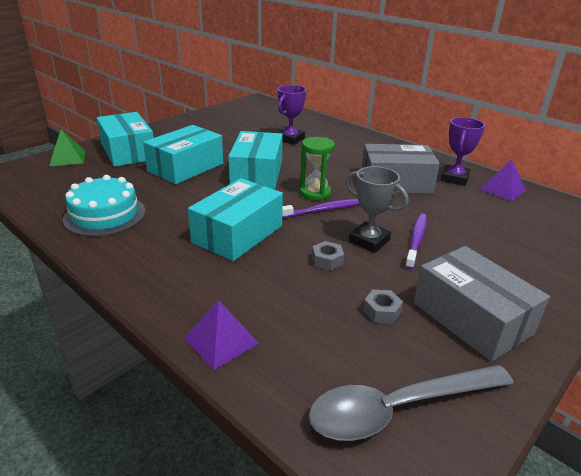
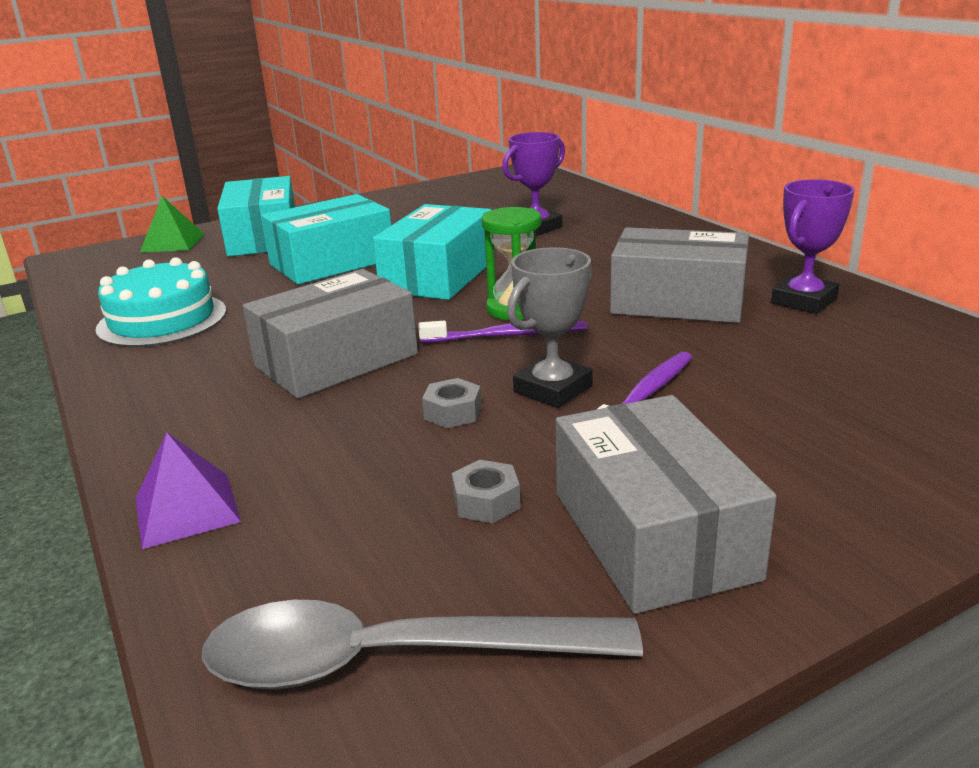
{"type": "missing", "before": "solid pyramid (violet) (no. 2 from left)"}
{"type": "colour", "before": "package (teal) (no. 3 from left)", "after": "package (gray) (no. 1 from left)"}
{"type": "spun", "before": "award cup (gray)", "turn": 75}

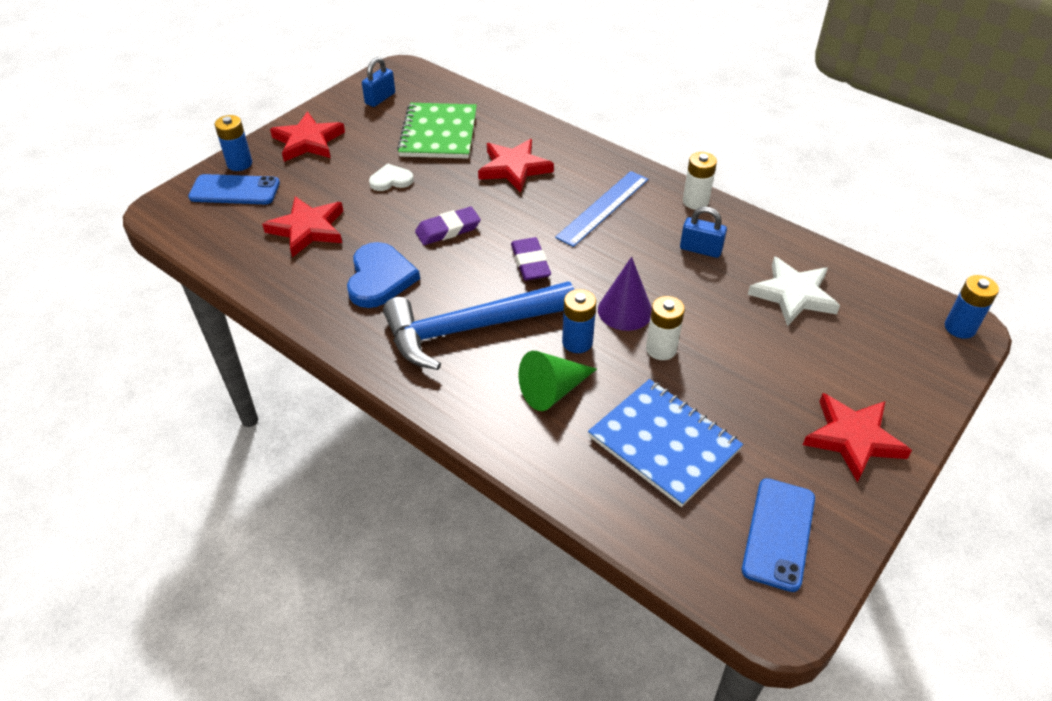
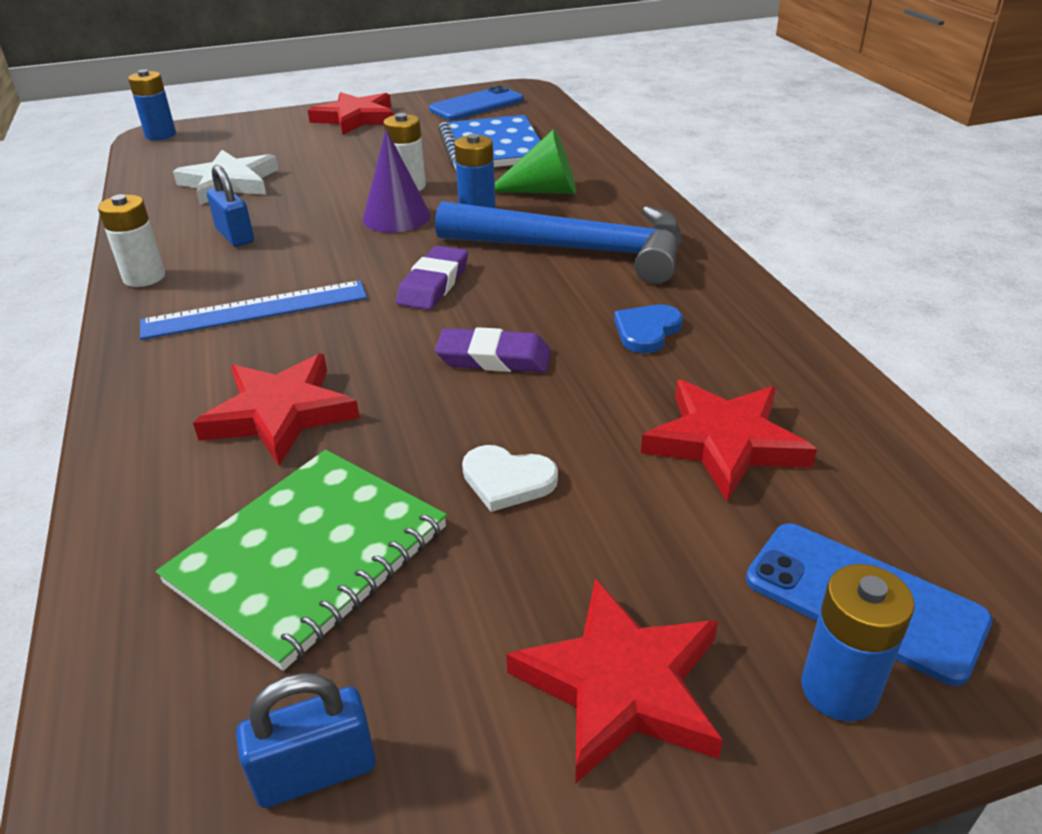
{"type": "size", "before": "heart shape (cobalt)", "scale": 0.59}

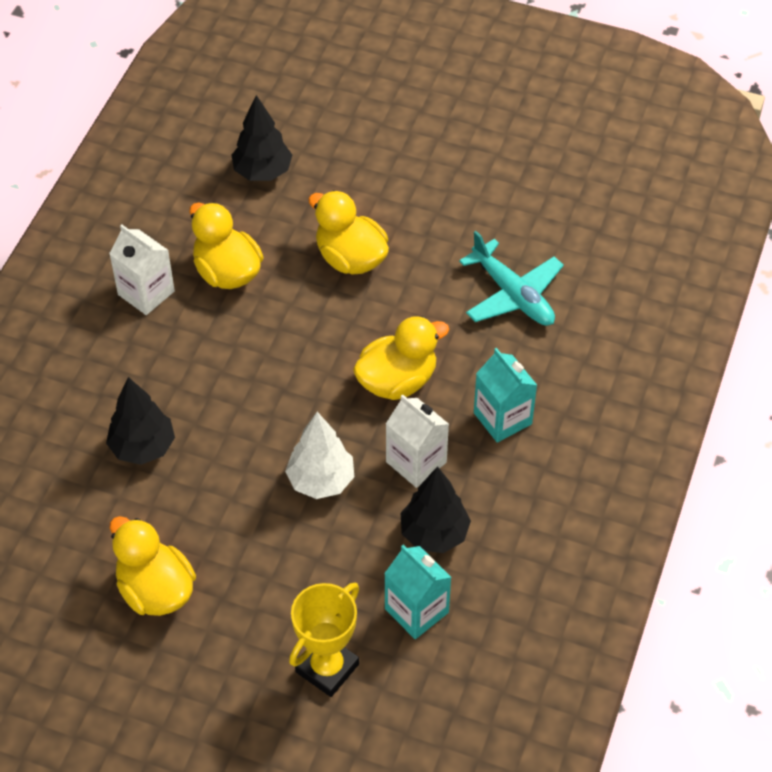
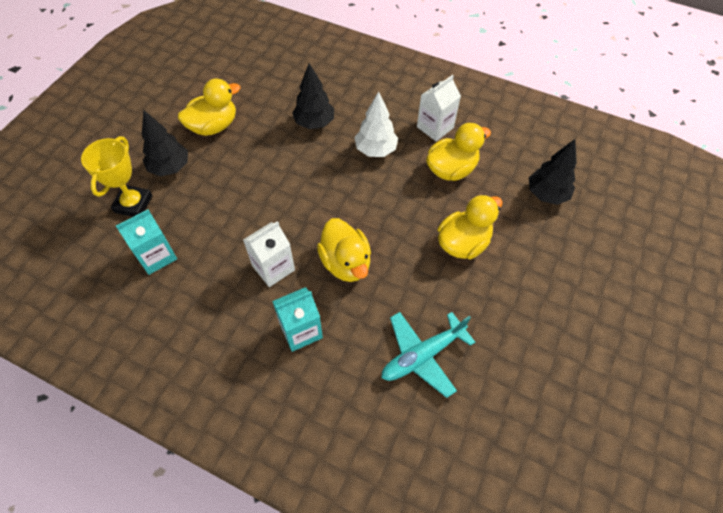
{"type": "relocated", "before": "tree (snow-white)"}
{"type": "relocated", "before": "tree (ebony) (no. 3 from left in the first image)", "after": "tree (ebony) (no. 1 from left)"}
{"type": "spun", "before": "award cup (bright yellow)", "turn": 60}

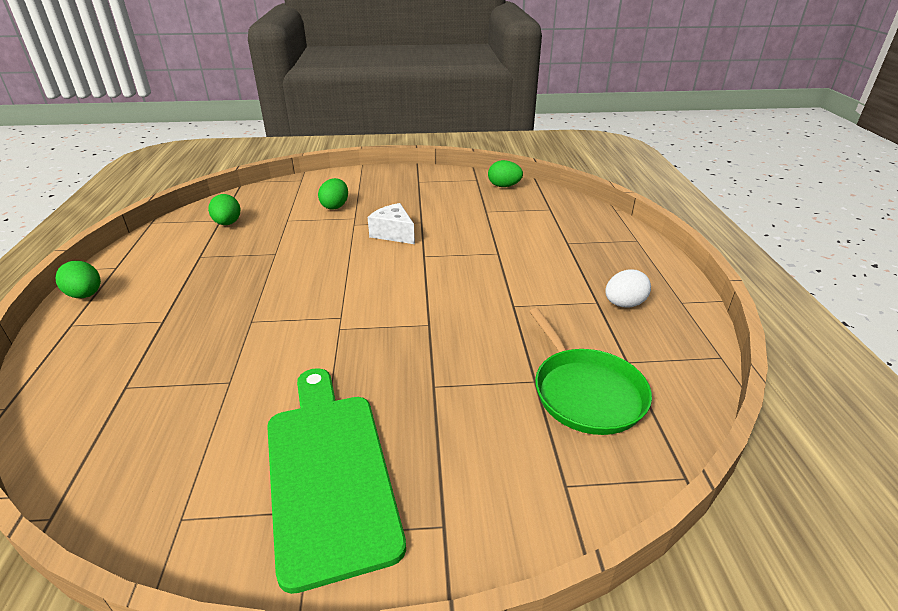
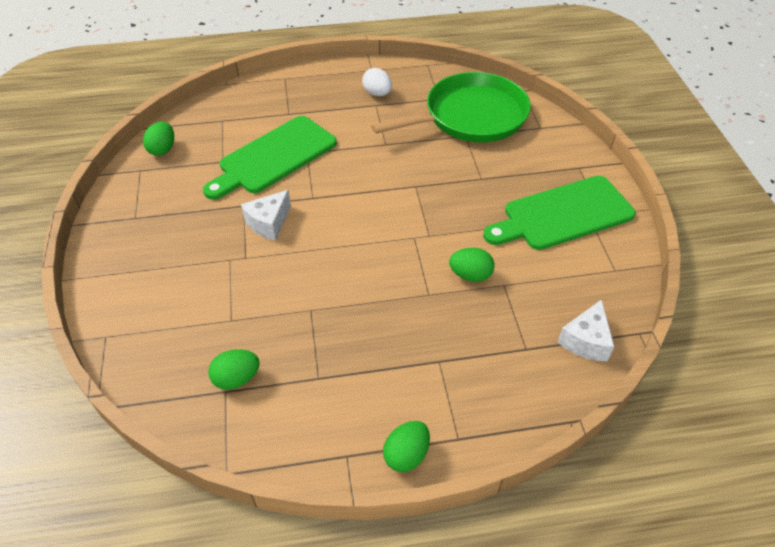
{"type": "appeared", "after": "bread board (emerald) (no. 1 from left)"}
{"type": "appeared", "after": "cheese wedge (snow-white) (no. 2 from left)"}
{"type": "relocated", "before": "toy egg (emerald) (no. 3 from left in the first image)", "after": "toy egg (emerald) (no. 4 from left)"}
{"type": "size", "before": "skillet (emerald)", "scale": 1.55}

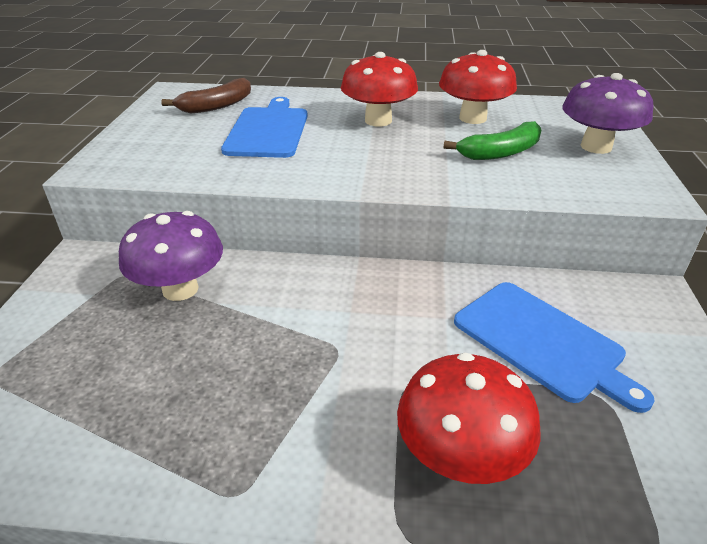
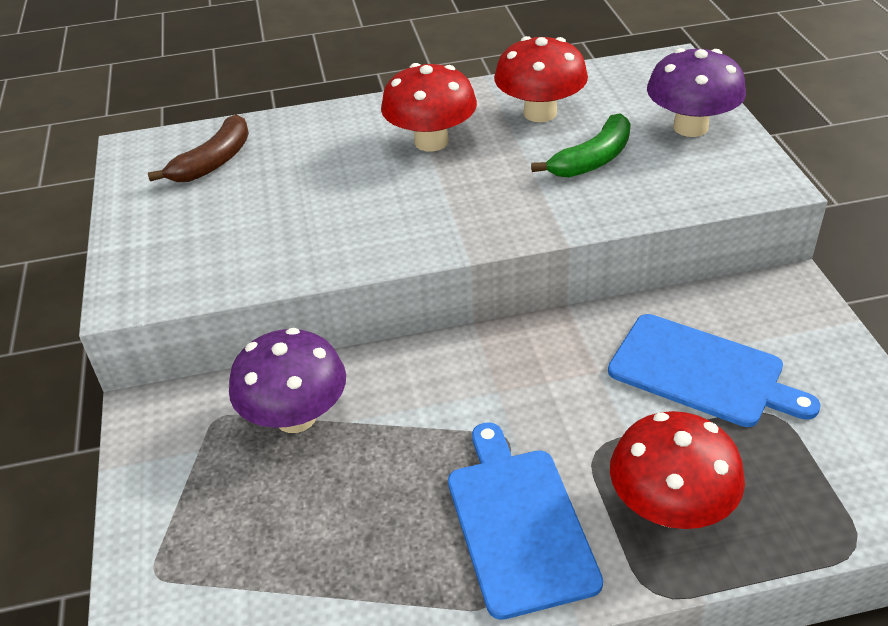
{"type": "relocated", "before": "bread board (cobalt) (no. 1 from left)"}

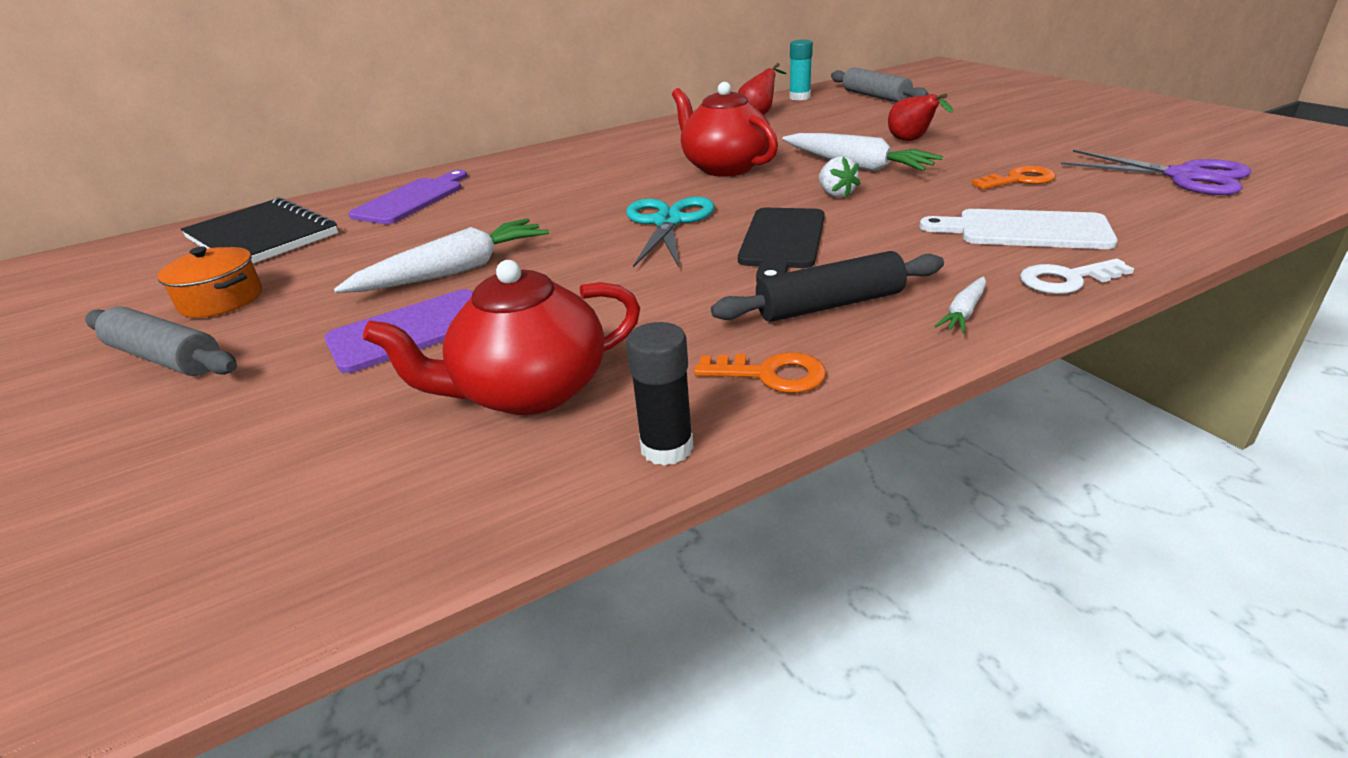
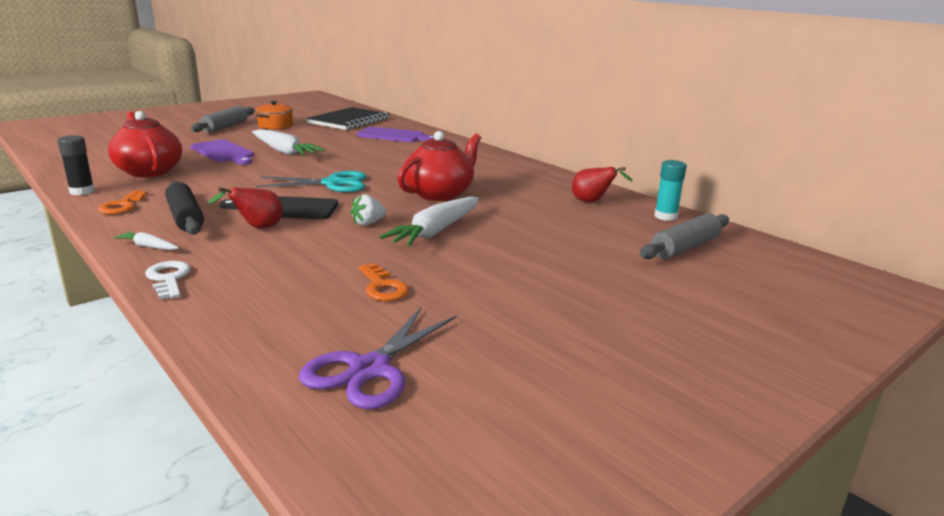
{"type": "missing", "before": "bread board (snow-white)"}
{"type": "relocated", "before": "pear (crimson) (no. 2 from left in the first image)", "after": "pear (crimson) (no. 1 from left)"}

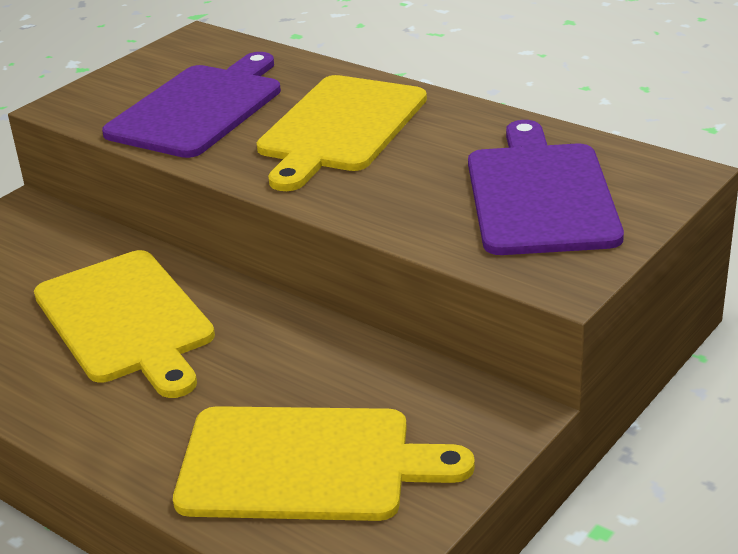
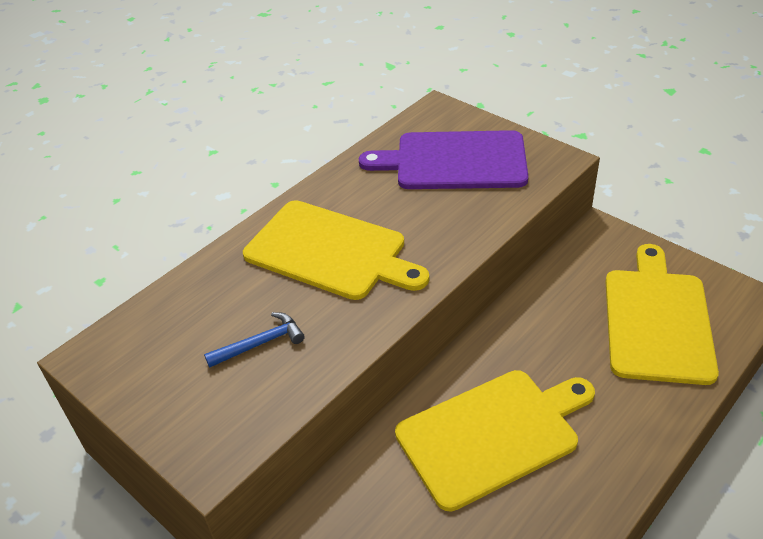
{"type": "exchanged", "before": "bread board (violet) (no. 1 from left)", "after": "carpenter's hammer (cobalt)"}

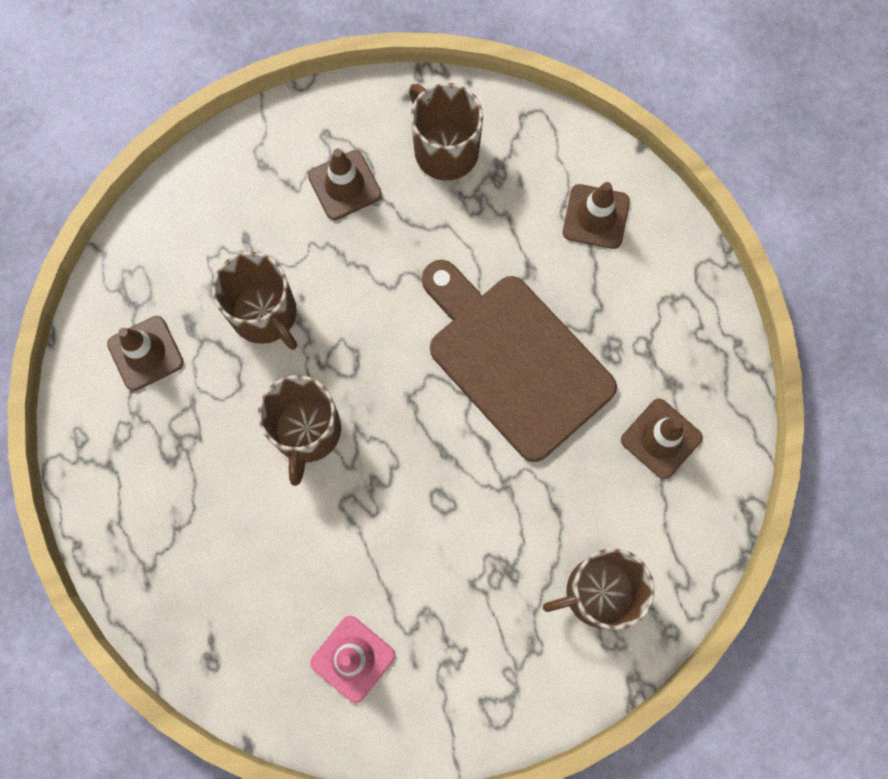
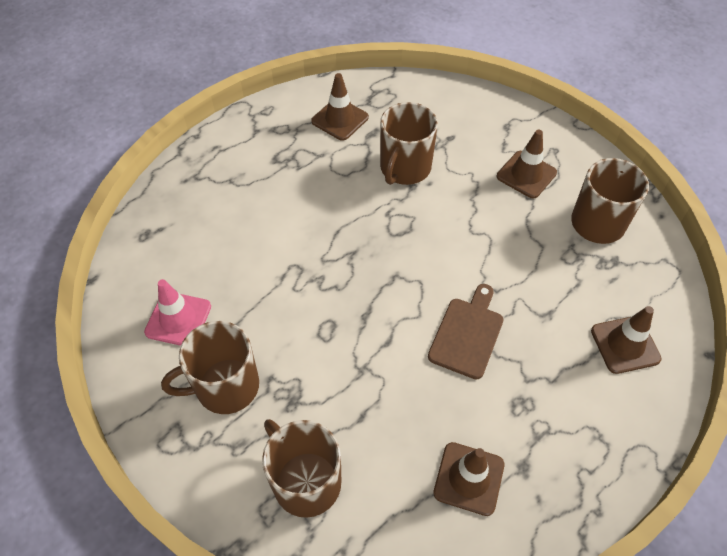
{"type": "relocated", "before": "tea mug (dark brown) (no. 2 from left in the first image)", "after": "tea mug (dark brown) (no. 1 from left)"}
{"type": "size", "before": "bread board (dark brown)", "scale": 0.53}

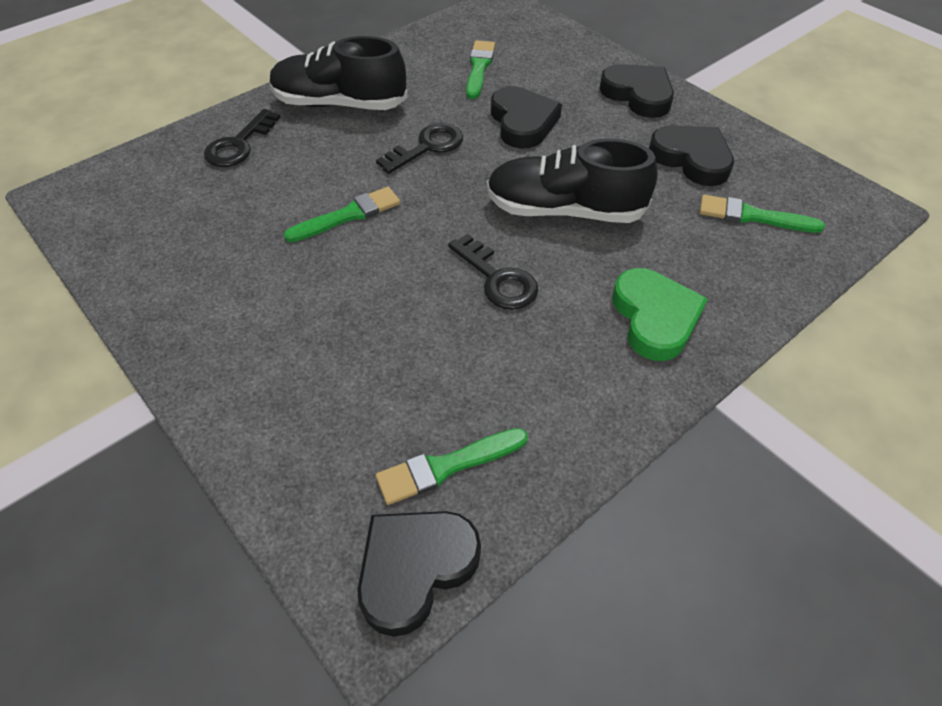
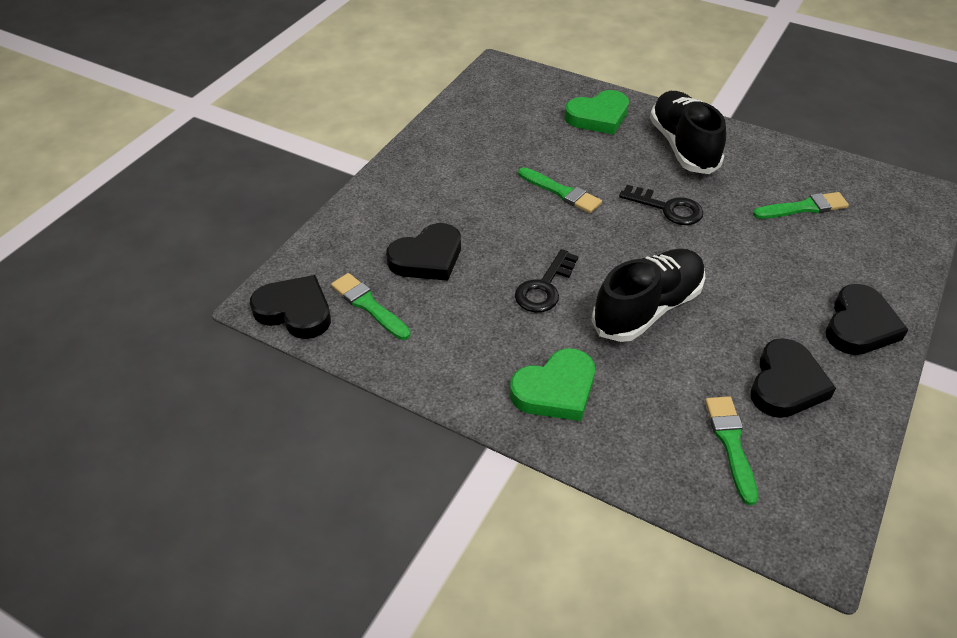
{"type": "relocated", "before": "heart shape (ebony) (no. 2 from left)"}
{"type": "exchanged", "before": "latchkey (ebony) (no. 1 from left)", "after": "heart shape (emerald) (no. 2 from left)"}
{"type": "spun", "before": "shoe (ebony) (no. 2 from left in the first image)", "turn": 60}

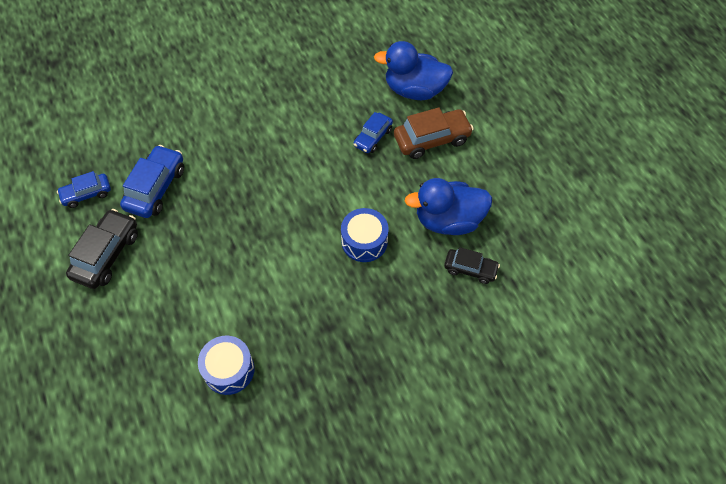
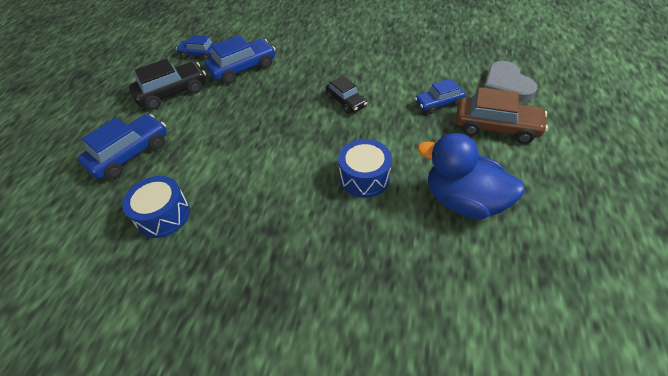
{"type": "appeared", "after": "toy car (cobalt) (no. 1 from left)"}
{"type": "relocated", "before": "toy car (ebony) (no. 2 from left)"}
{"type": "exchanged", "before": "toy duck (cobalt) (no. 1 from left)", "after": "heart shape (gray)"}

